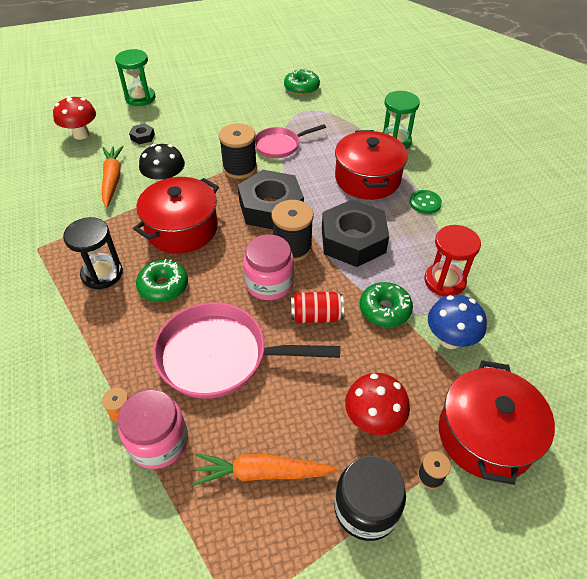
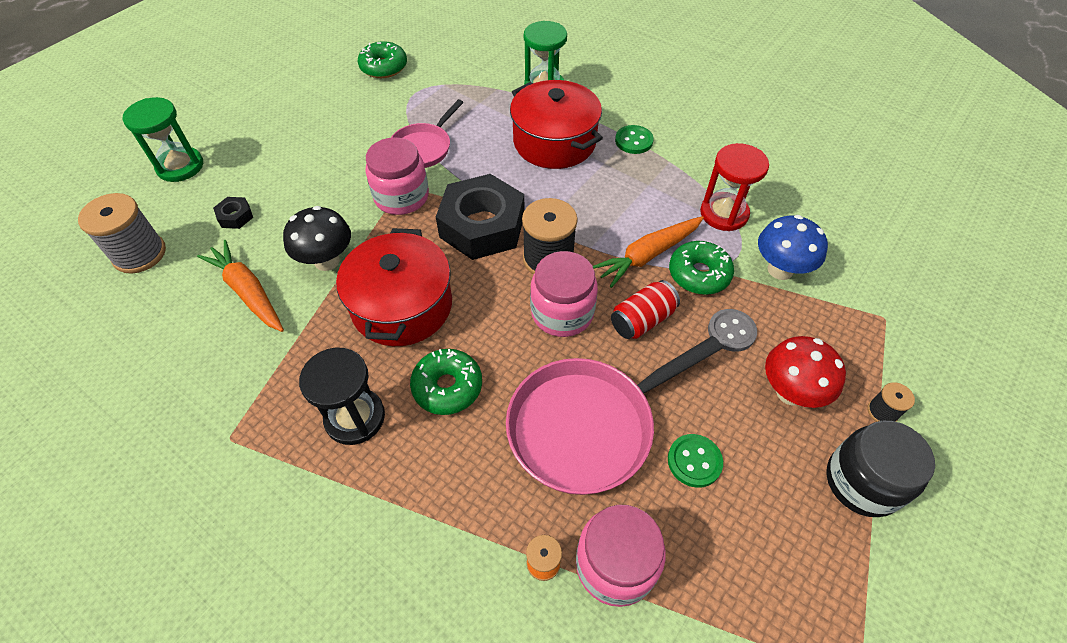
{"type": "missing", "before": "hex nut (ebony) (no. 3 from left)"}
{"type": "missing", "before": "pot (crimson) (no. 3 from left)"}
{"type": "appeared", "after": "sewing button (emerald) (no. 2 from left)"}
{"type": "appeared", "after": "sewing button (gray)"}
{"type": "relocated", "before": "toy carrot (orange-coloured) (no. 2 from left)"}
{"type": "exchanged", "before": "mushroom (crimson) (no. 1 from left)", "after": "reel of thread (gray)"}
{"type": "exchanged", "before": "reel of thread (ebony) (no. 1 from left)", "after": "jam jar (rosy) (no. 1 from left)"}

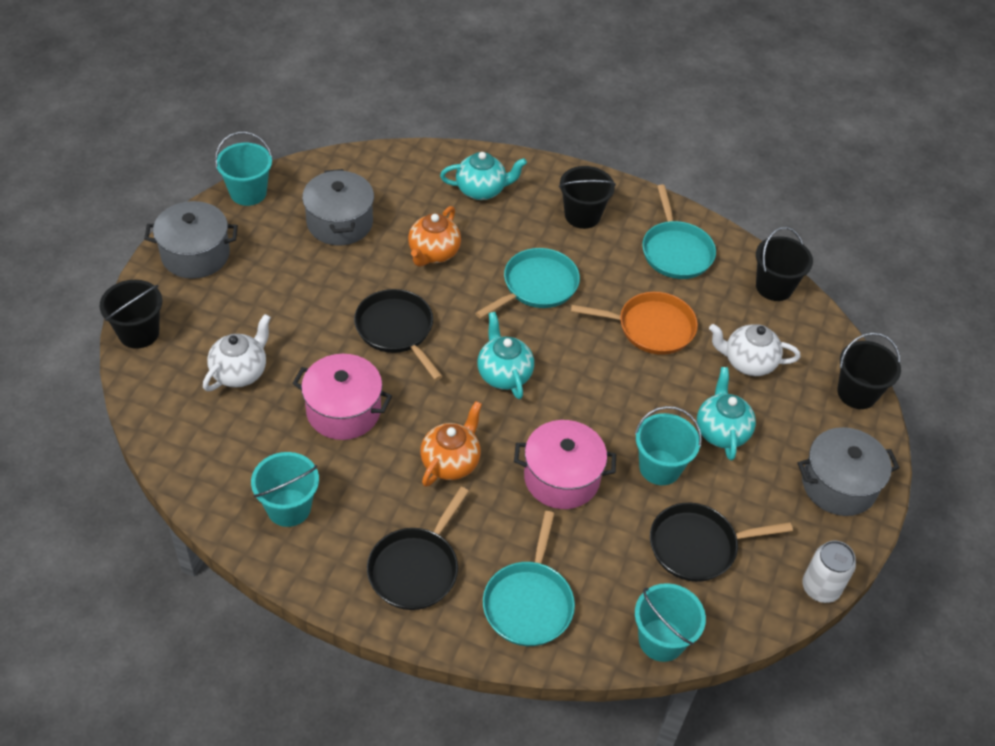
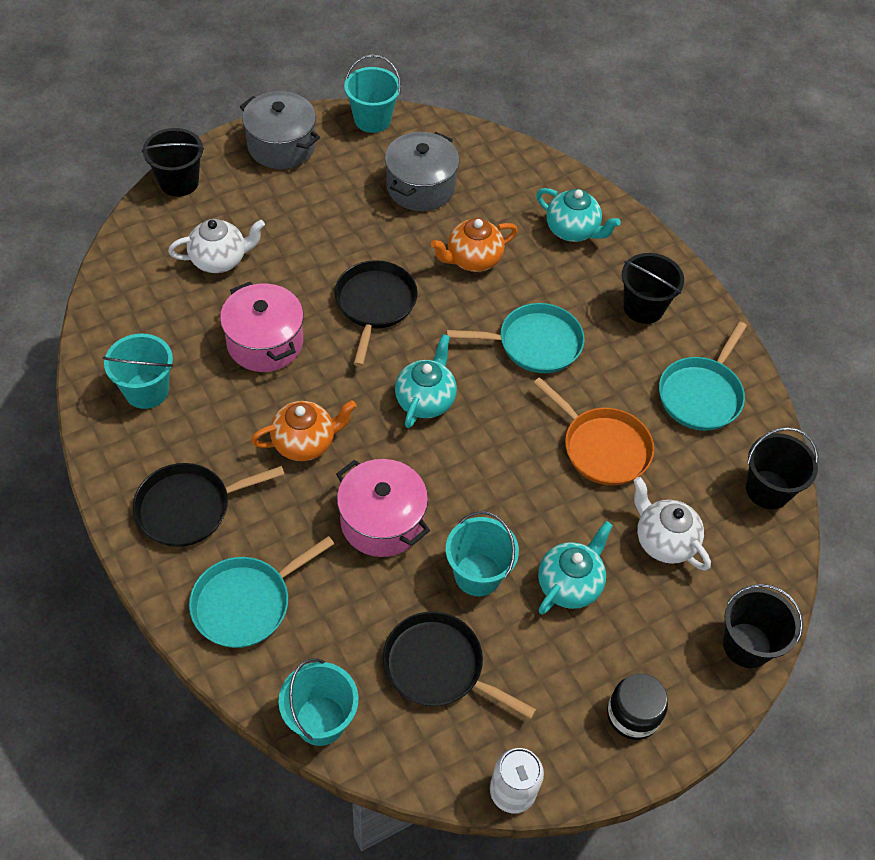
{"type": "exchanged", "before": "pot (gray) (no. 3 from left)", "after": "jam jar (ebony)"}

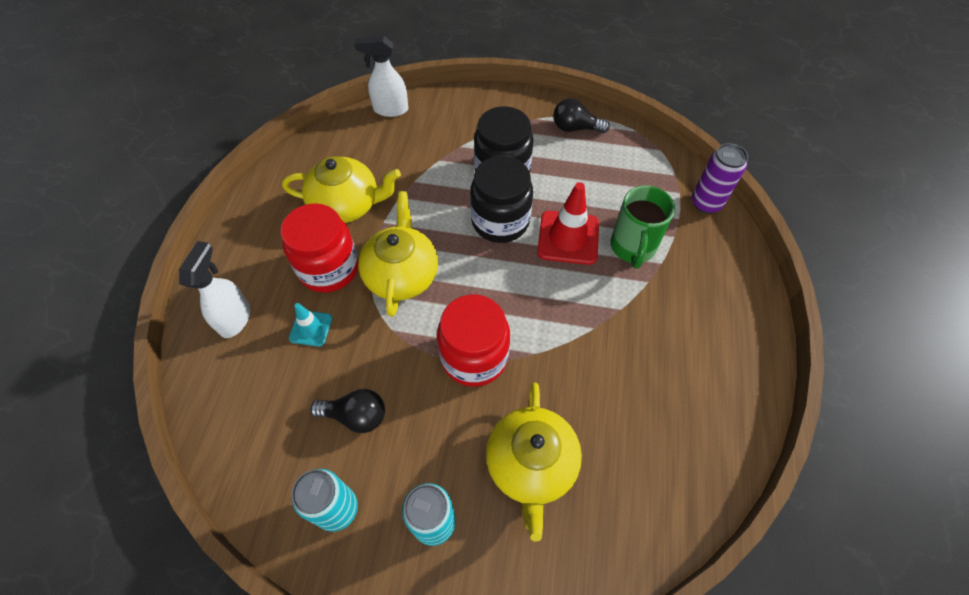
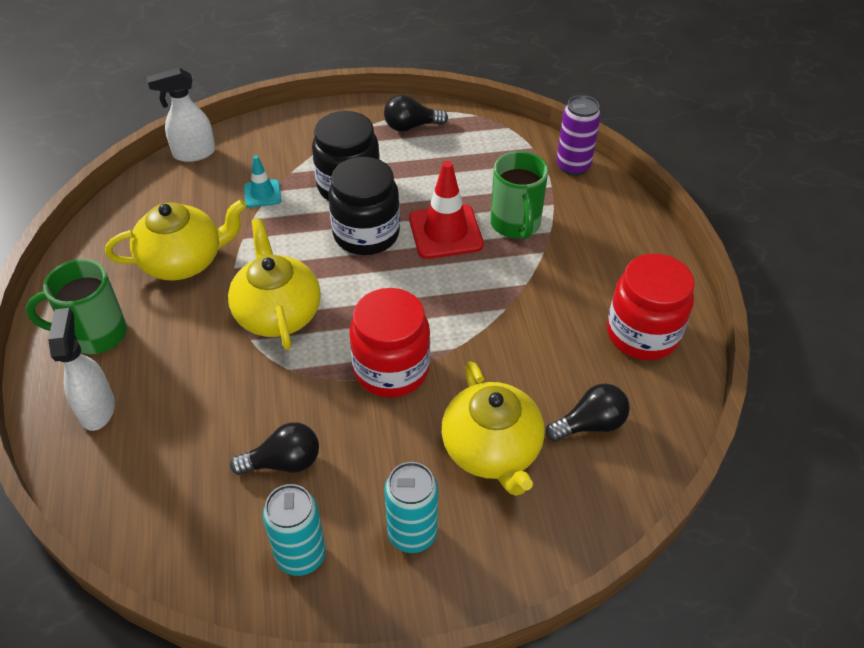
{"type": "appeared", "after": "tea mug (emerald) (no. 1 from left)"}
{"type": "appeared", "after": "bulb (ebony) (no. 3 from left)"}
{"type": "relocated", "before": "jam jar (crimson) (no. 1 from left in the first image)", "after": "jam jar (crimson) (no. 2 from left)"}
{"type": "relocated", "before": "traffic cone (teal)"}

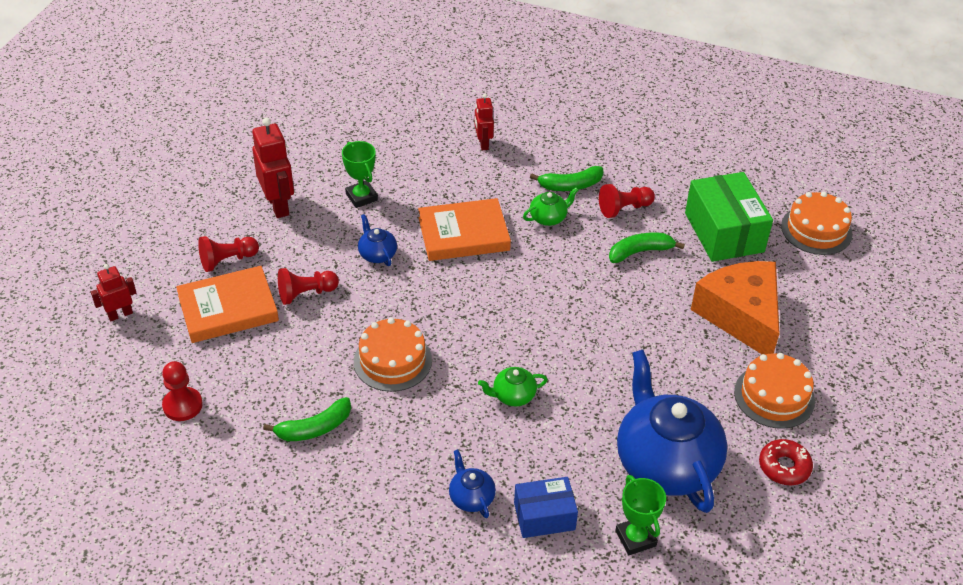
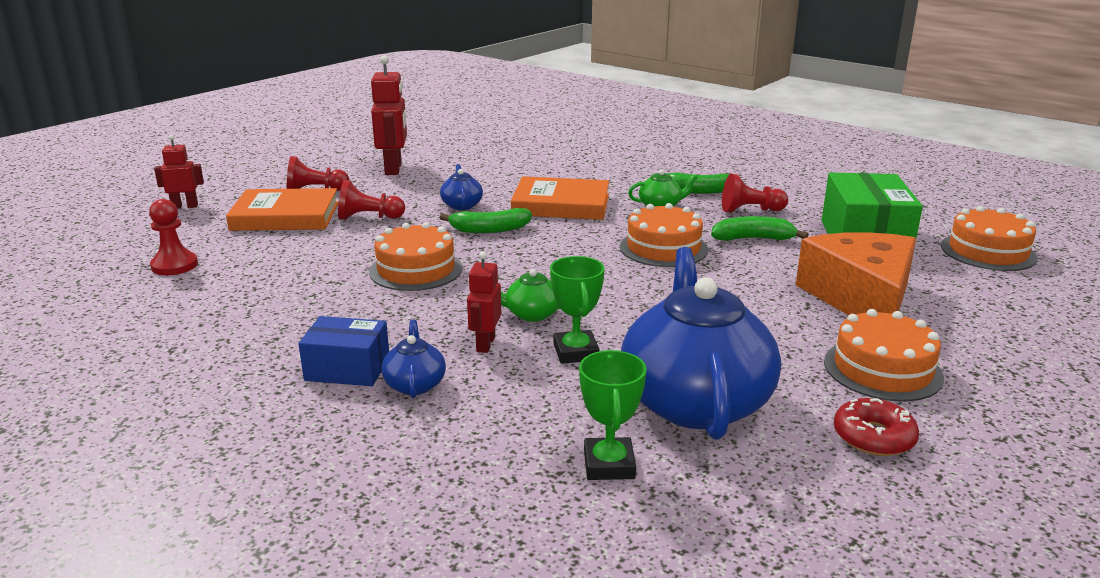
{"type": "appeared", "after": "gateau (orange-coloured) (no. 2 from left)"}
{"type": "relocated", "before": "banana (emerald) (no. 1 from left)"}
{"type": "relocated", "before": "award cup (emerald) (no. 1 from left)"}
{"type": "relocated", "before": "toy robot (crimson) (no. 3 from left)"}
{"type": "relocated", "before": "package (cobalt)"}

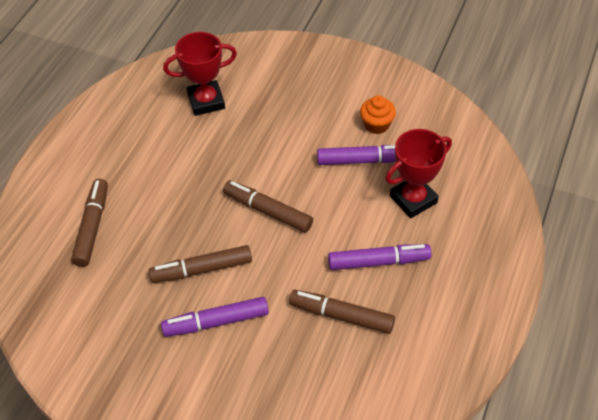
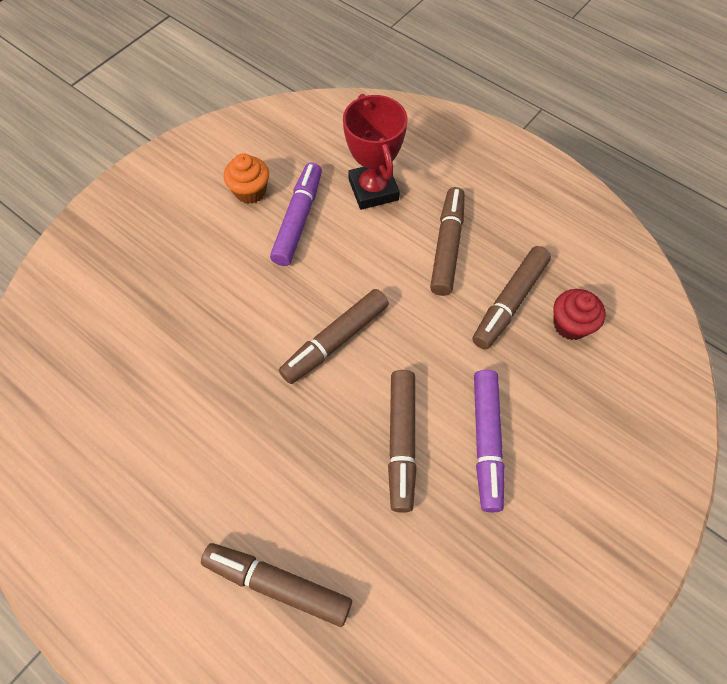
{"type": "missing", "before": "award cup (crimson) (no. 1 from left)"}
{"type": "appeared", "after": "fairy cake (crimson)"}
{"type": "colour", "before": "felt pen (violet) (no. 3 from left)", "after": "felt pen (dark brown) (no. 4 from left)"}

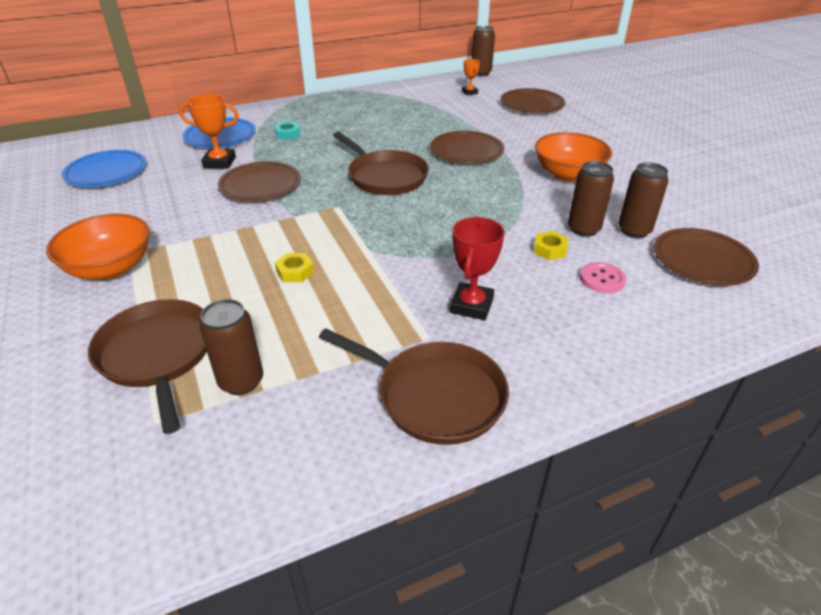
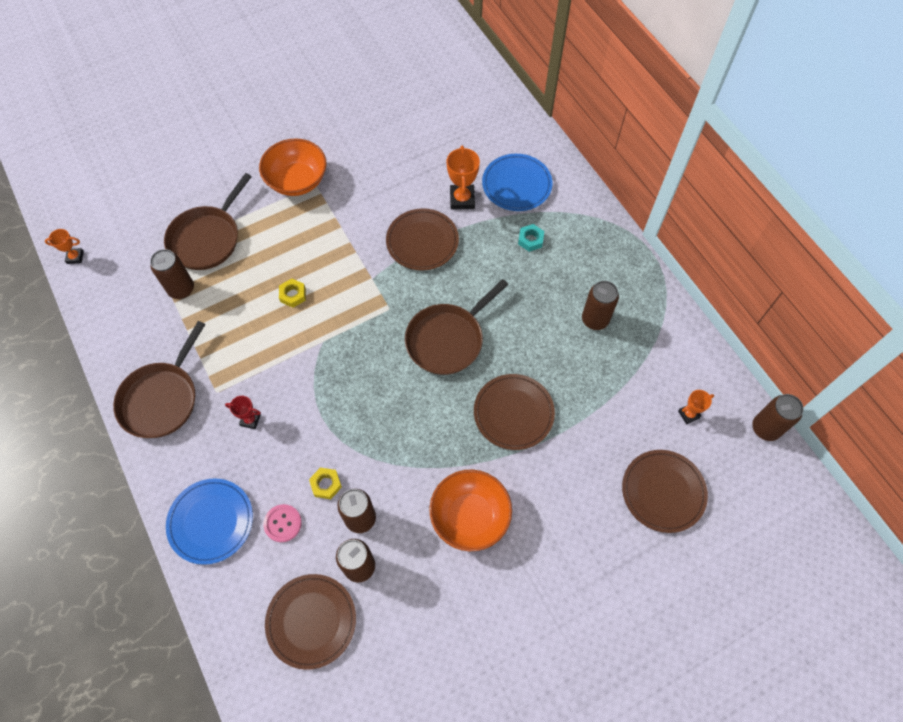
{"type": "appeared", "after": "award cup (orange-coloured) (no. 1 from left)"}
{"type": "appeared", "after": "soda can (dark brown) (no. 4 from left)"}
{"type": "relocated", "before": "dinner plate (cobalt) (no. 1 from left)"}
{"type": "spun", "before": "skillet (dark brown) (no. 1 from left in the first image)", "turn": 150}
{"type": "size", "before": "award cup (crimson)", "scale": 0.59}

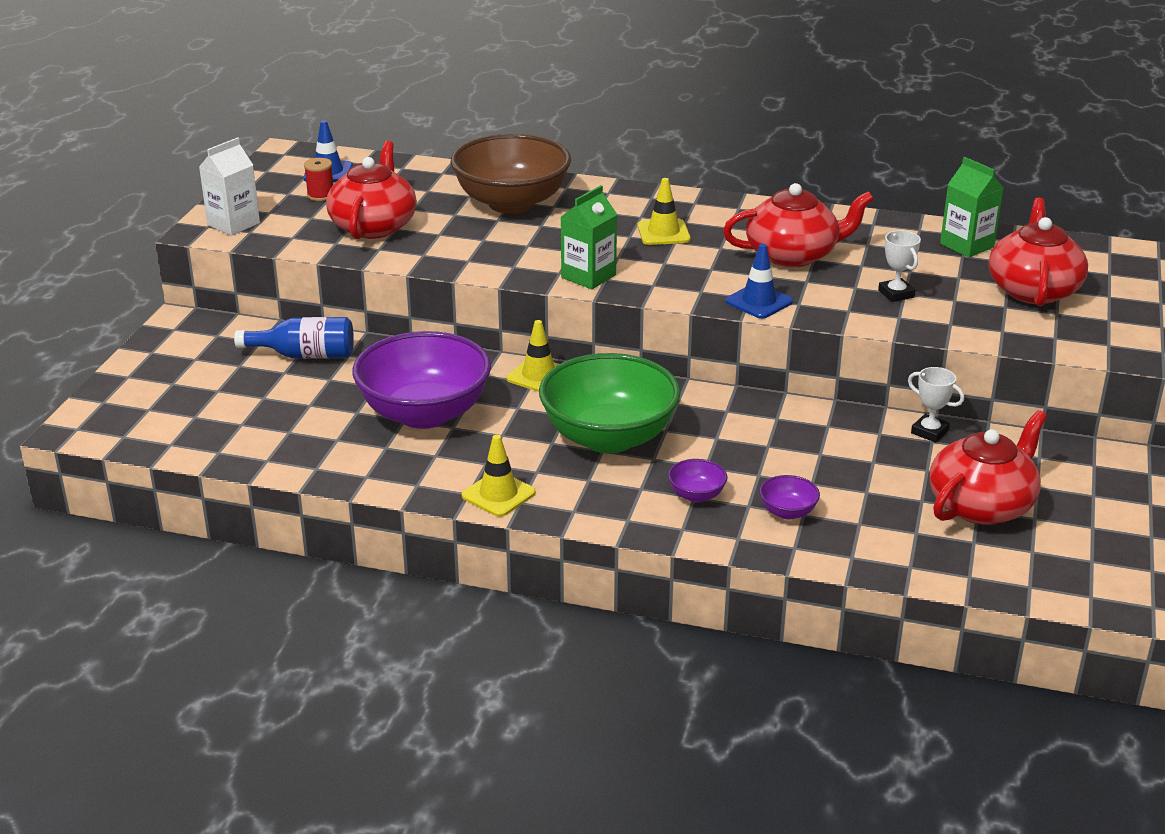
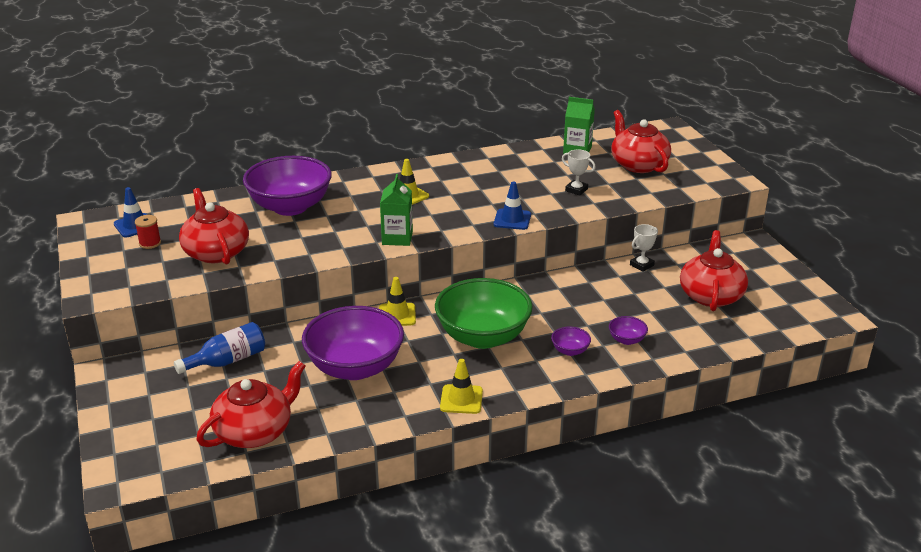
{"type": "missing", "before": "juice carton (snow-white)"}
{"type": "relocated", "before": "tea pot (crimson) (no. 2 from left)"}
{"type": "colour", "before": "serving bowl (dark brown)", "after": "serving bowl (violet) (no. 1 from left)"}
{"type": "spun", "before": "award cup (snow-white) (no. 2 from left)", "turn": -45}

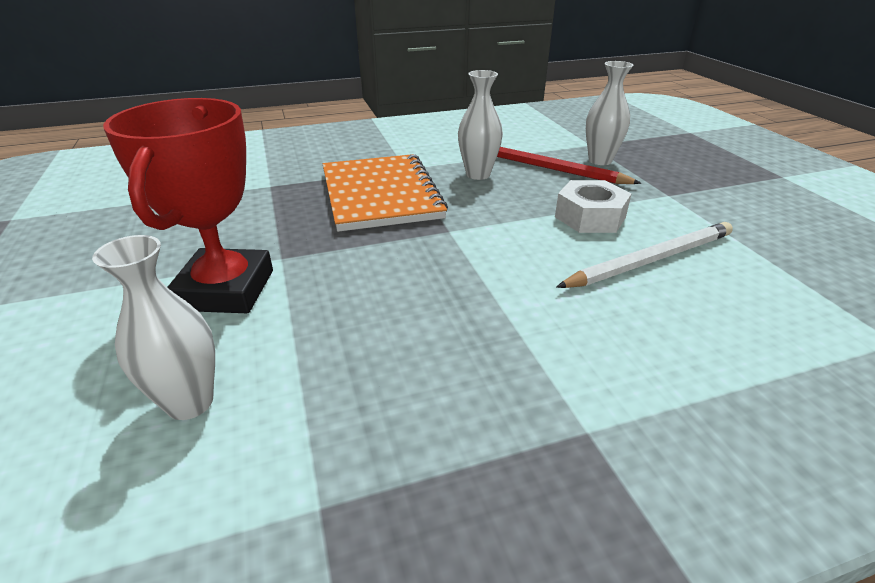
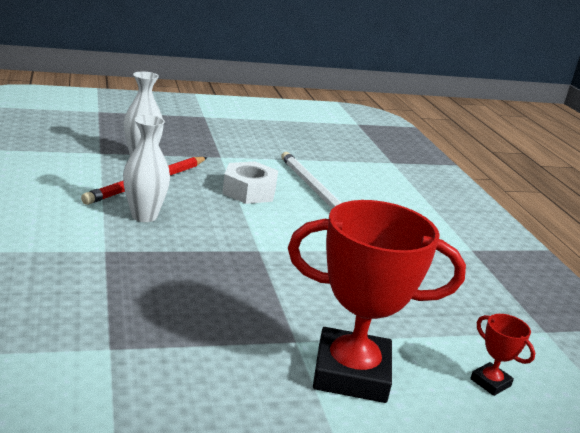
{"type": "missing", "before": "notepad (orange-coloured)"}
{"type": "exchanged", "before": "tall vase (snow-white) (no. 1 from left)", "after": "award cup (crimson) (no. 2 from left)"}

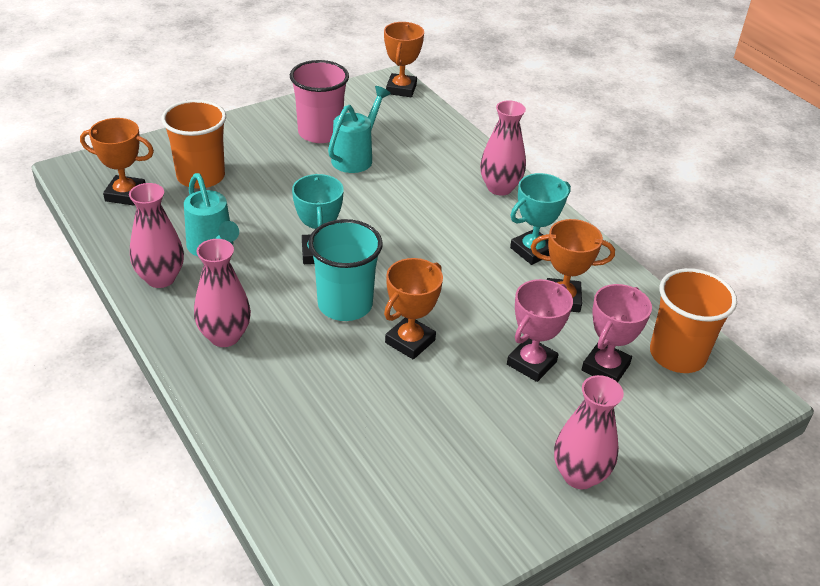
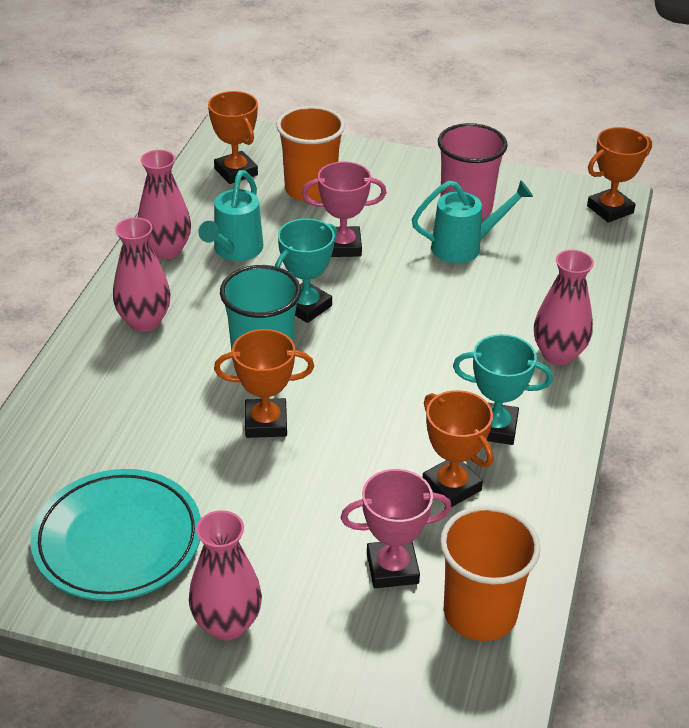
{"type": "appeared", "after": "dinner plate (teal)"}
{"type": "relocated", "before": "award cup (rosy) (no. 1 from left)"}

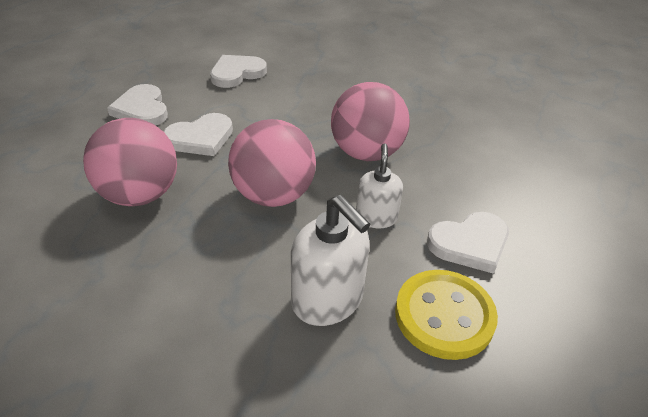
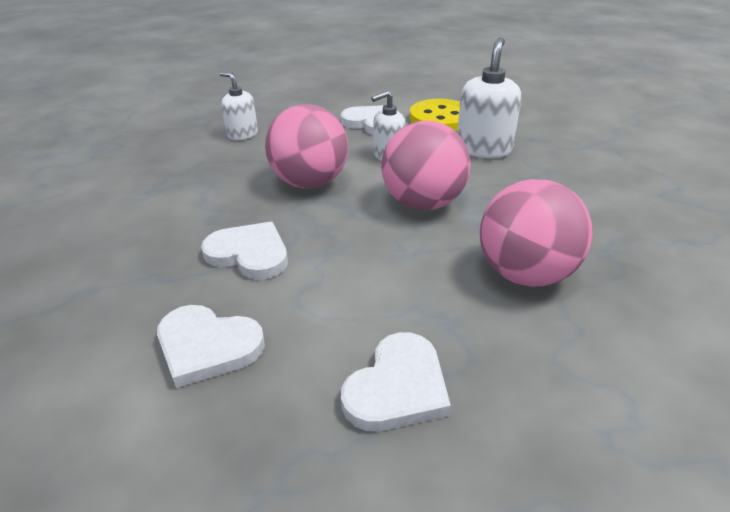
{"type": "appeared", "after": "soap dispenser (snow-white) (no. 1 from left)"}
{"type": "relocated", "before": "heart shape (snow-white) (no. 2 from left)"}

